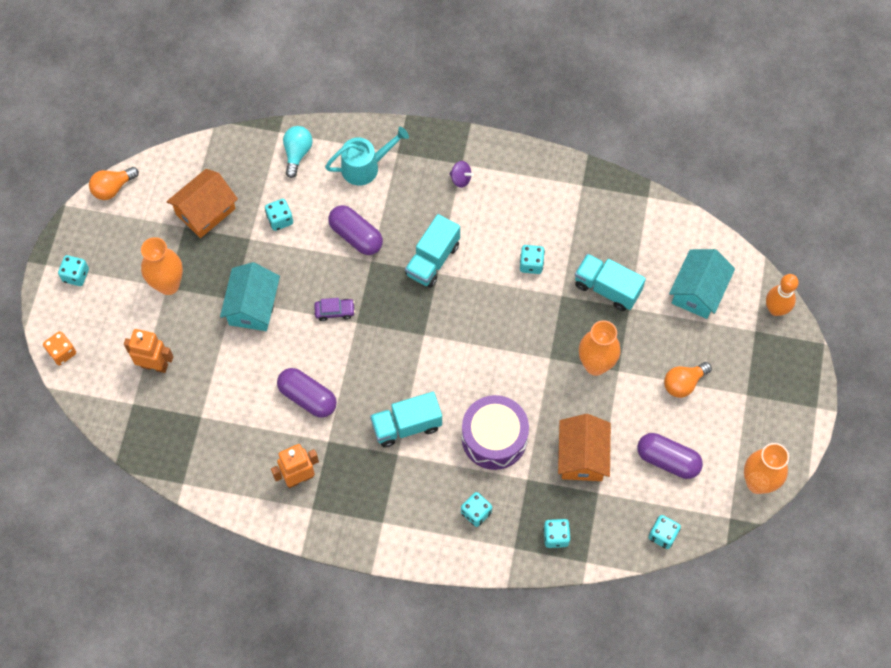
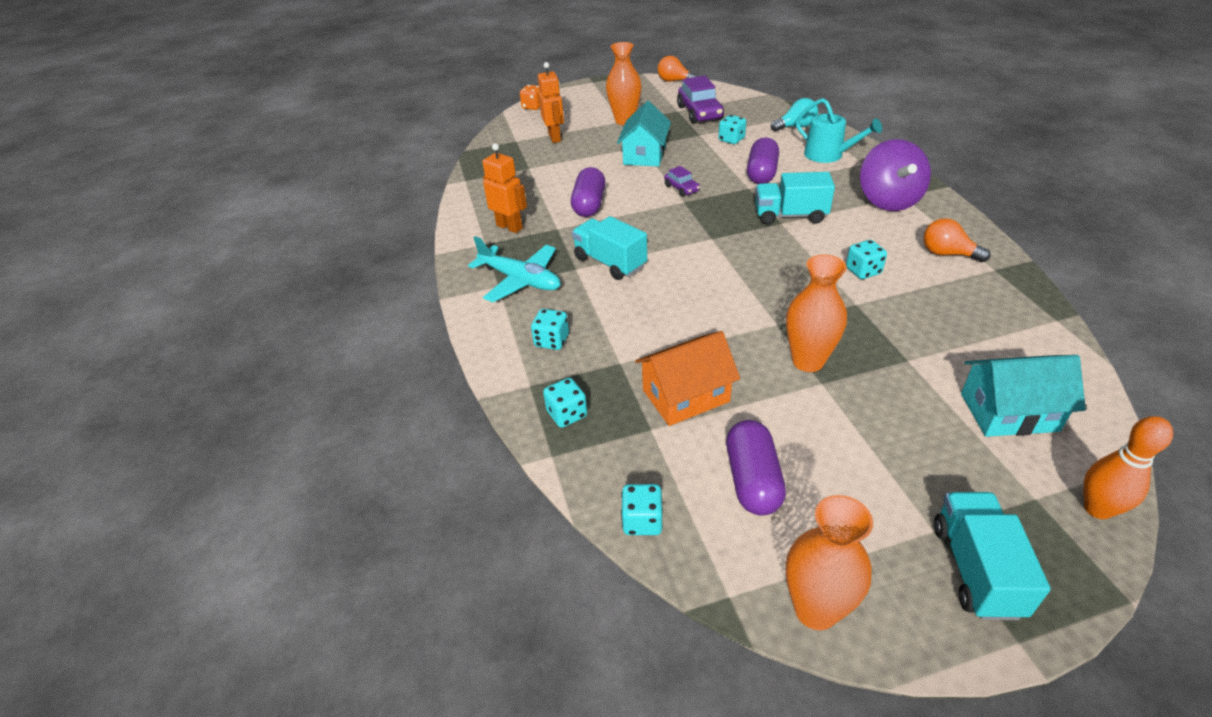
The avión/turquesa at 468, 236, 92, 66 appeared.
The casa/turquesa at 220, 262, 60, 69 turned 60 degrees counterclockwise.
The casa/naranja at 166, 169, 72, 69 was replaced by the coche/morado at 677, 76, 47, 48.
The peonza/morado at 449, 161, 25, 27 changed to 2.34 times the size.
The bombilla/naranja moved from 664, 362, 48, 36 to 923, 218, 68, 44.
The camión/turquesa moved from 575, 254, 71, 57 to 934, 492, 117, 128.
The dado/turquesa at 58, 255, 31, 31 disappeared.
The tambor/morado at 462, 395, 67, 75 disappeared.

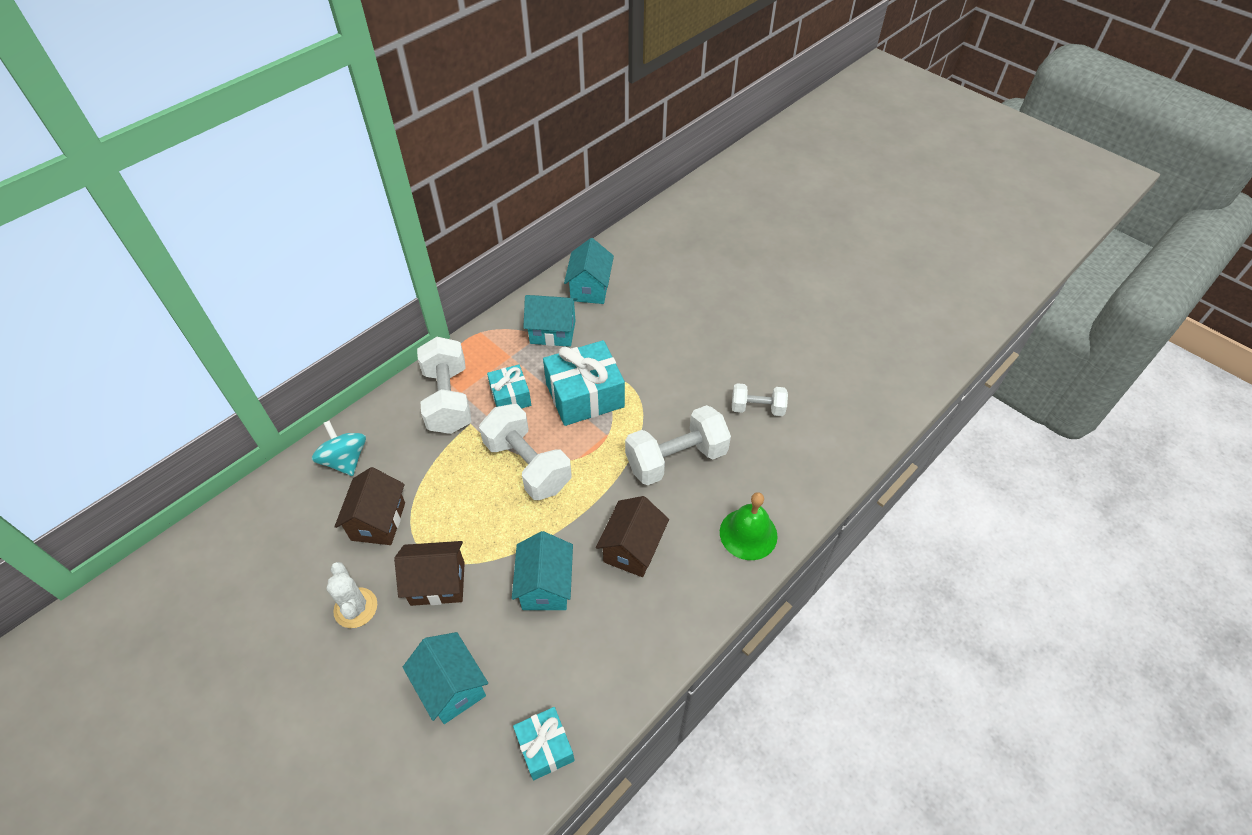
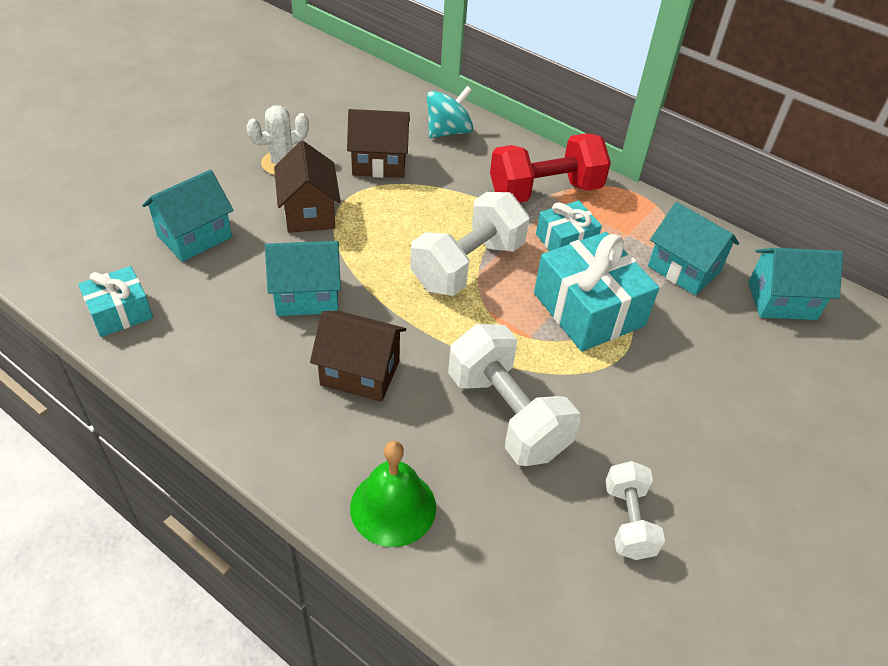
The mancuerna/blanco at 417, 337, 54, 97 became the mancuerna/rojo at 490, 133, 121, 70.
The casa/turquesa at 523, 295, 54, 52 turned 45 degrees counterclockwise.

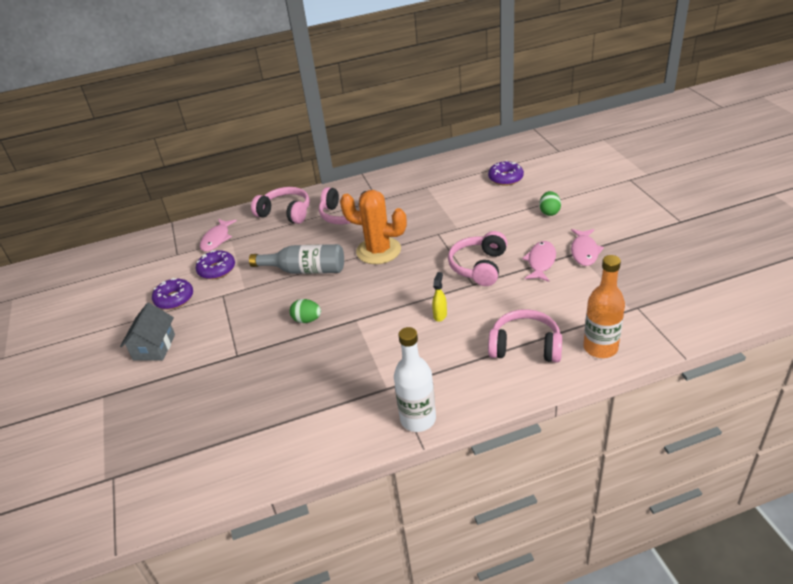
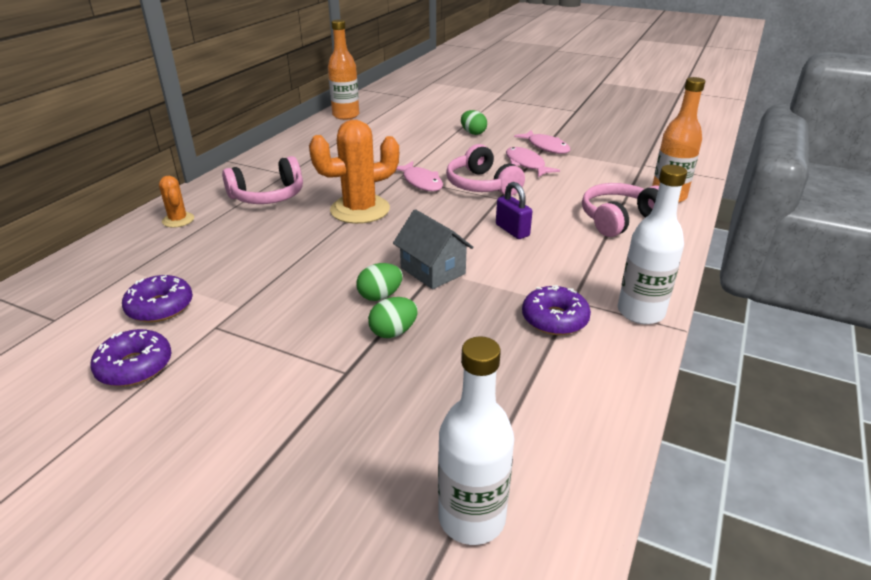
The auriculares/rosa at 251, 187, 59, 37 was replaced by the cactus/naranja at 159, 176, 35, 52.
The botella/naranja at 328, 20, 31, 100 appeared.
The huevo/verde at 368, 297, 50, 41 appeared.
The casa/gris moved from 120, 303, 55, 58 to 393, 209, 80, 80.
The pez/rosa moved from 200, 219, 37, 33 to 396, 161, 47, 30.
The botella/blanco at 438, 336, 76, 209 appeared.
The pulverizador/amarillo at 432, 272, 15, 50 was replaced by the candado/morado at 496, 182, 36, 57.
The rosquilla/morado moved from 488, 160, 36, 26 to 522, 285, 69, 50.
The botella/gris at 249, 244, 95, 30 disappeared.

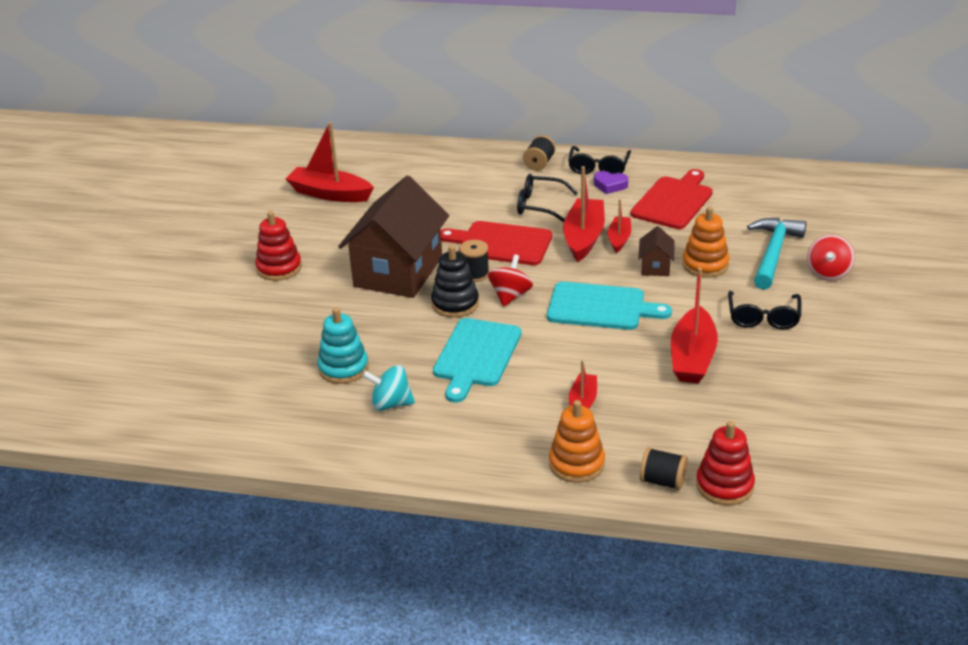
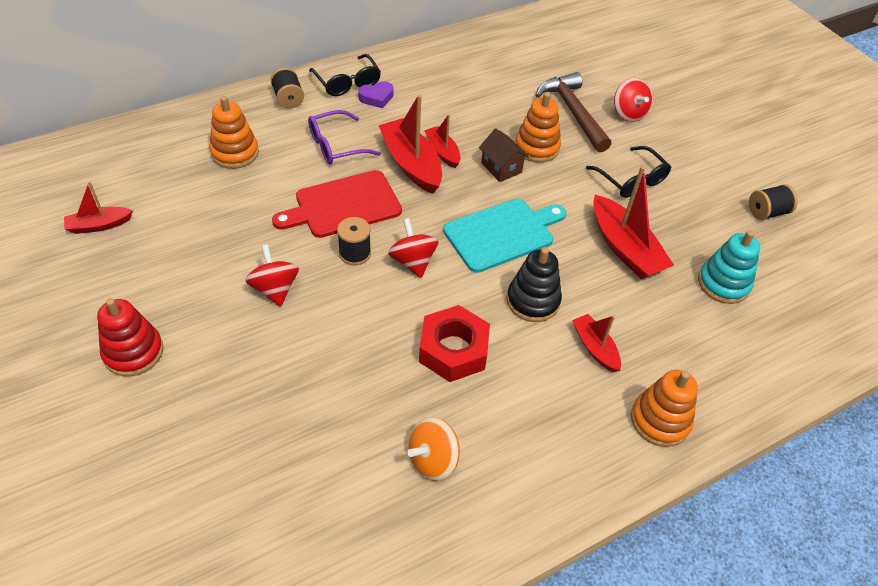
The barco/rojo at 285, 122, 89, 80 changed to 0.57 times the size.
The juguete apilable/naranja at 209, 96, 50, 73 appeared.
The casa/marrón at 338, 176, 111, 122 was replaced by the peonza/rojo at 245, 244, 54, 63.
The gafas/negro at 517, 174, 61, 48 became the gafas/morado at 308, 110, 73, 54.
The peonza/turquesa at 363, 365, 52, 46 became the peonza/naranja at 408, 417, 52, 64.
The tabla de cortar/turquesa at 433, 318, 89, 85 was replaced by the tuerca/rojo at 419, 305, 71, 77.
The juguete apilable/negro moved from 431, 245, 48, 73 to 507, 247, 55, 75.
The martillo/turquesa at 747, 218, 60, 72 became the martillo/marrón at 536, 72, 75, 80.
The juguete apilable/turquesa moved from 317, 308, 52, 76 to 698, 230, 62, 74.
The carrete/negro moved from 640, 447, 48, 43 to 749, 184, 49, 36.
The tabla de cortar/rojo at 631, 169, 82, 60 disappeared.
The juguete apilable/rojo at 696, 421, 59, 85 disappeared.

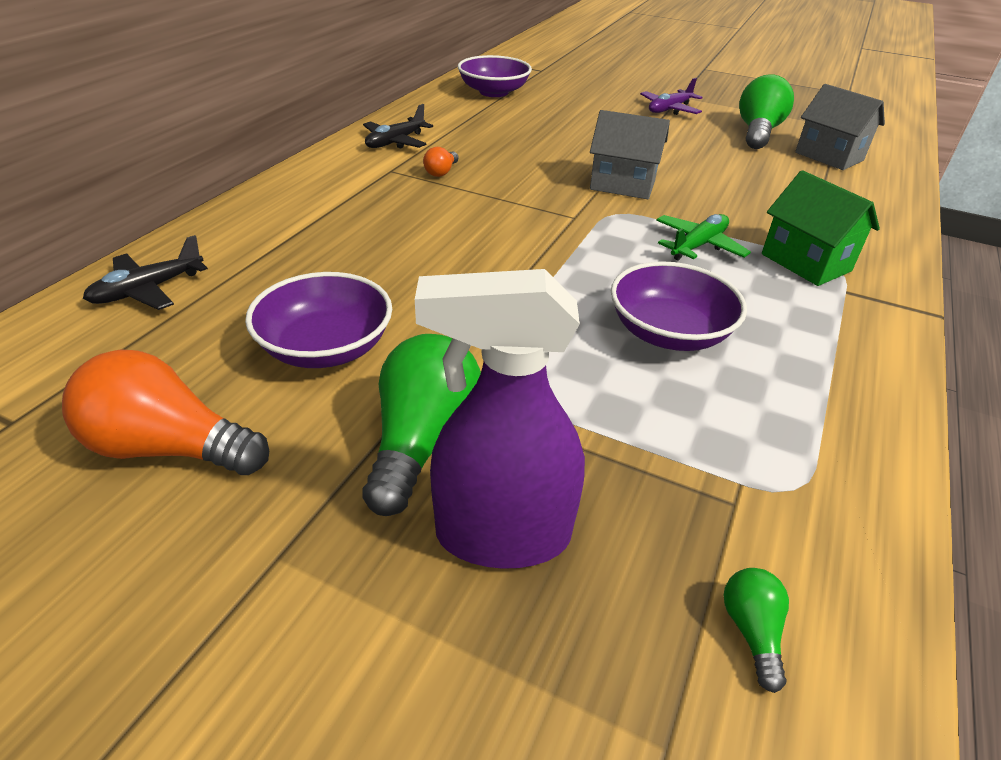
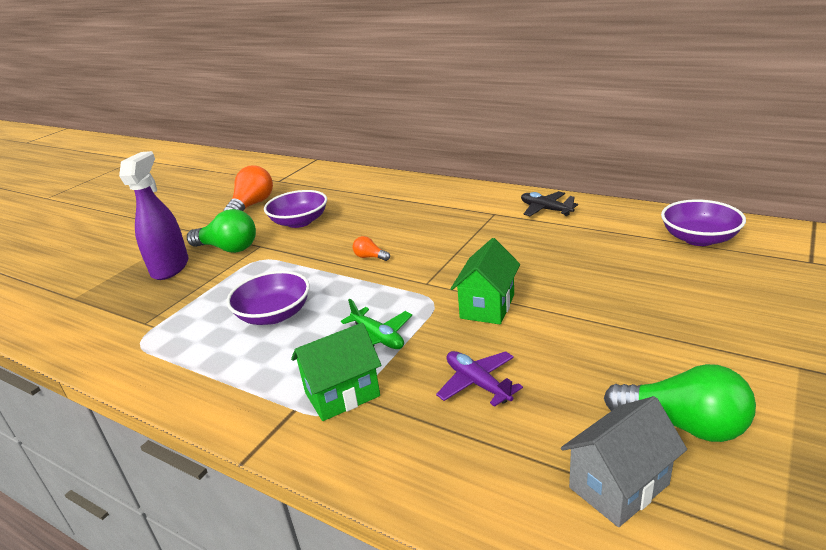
The bombilla/naranja moved from 423, 147, 36, 30 to 353, 236, 37, 25.
The avión/morado moved from 640, 78, 63, 37 to 436, 351, 87, 56.
The casa/gris at 590, 110, 80, 89 became the casa/verde at 451, 238, 69, 86.
The avión/negro at 83, 235, 125, 75 disappeared.
The bombilla/verde at 724, 568, 65, 125 disappeared.

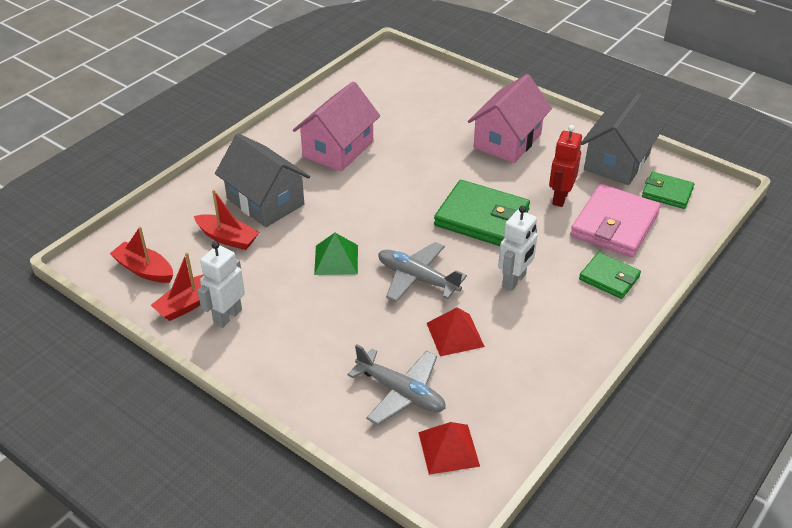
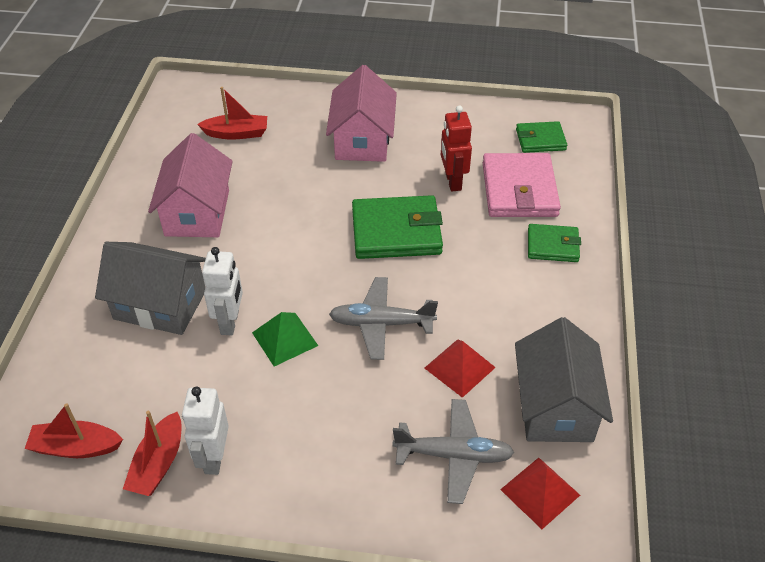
The barco/rojo moved from 194, 189, 65, 61 to 197, 87, 70, 53.
The robot/blanco moved from 498, 206, 40, 85 to 202, 247, 41, 88.
The casa/gris moved from 581, 93, 83, 92 to 515, 317, 98, 125.

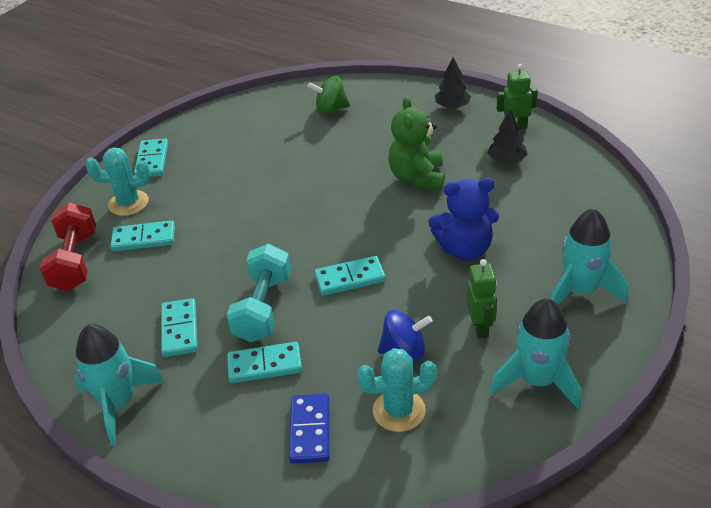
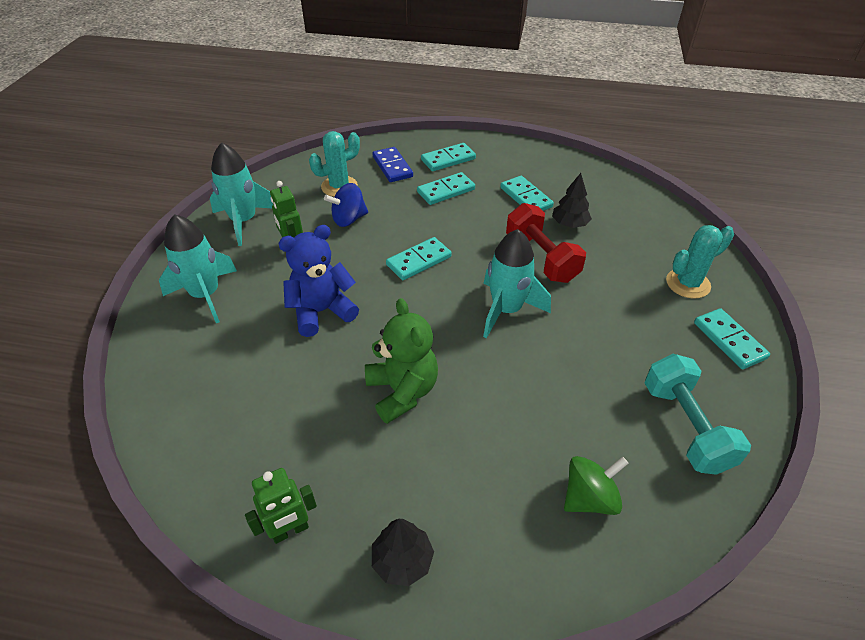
The ficha de dominó/turquesa moved from 110, 221, 65, 30 to 421, 143, 55, 28.
The cohete/turquesa moved from 74, 324, 91, 121 to 483, 229, 68, 109.
The mancuerna/rojo moved from 40, 202, 56, 89 to 506, 203, 80, 80.
The árbol/negro moved from 488, 109, 40, 55 to 552, 173, 40, 55.
The mancuerna/turquesa moved from 227, 244, 64, 98 to 645, 354, 106, 121.

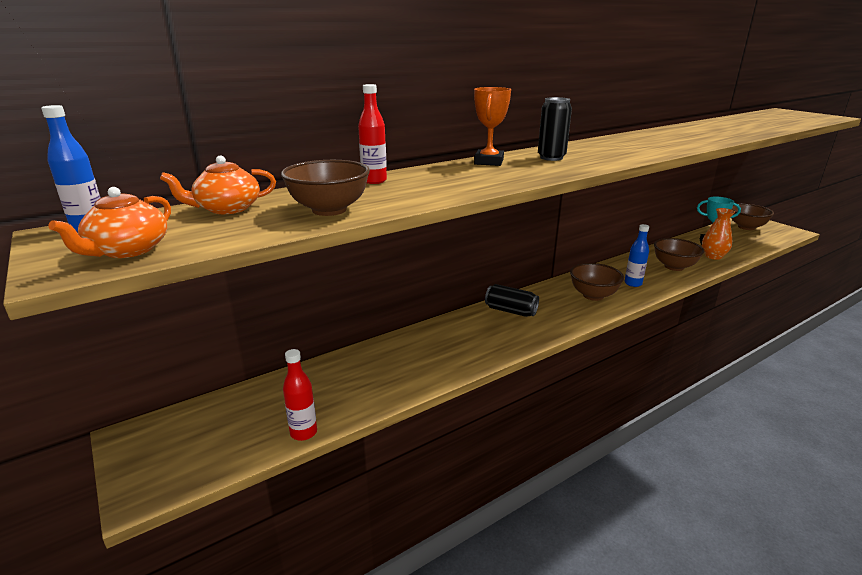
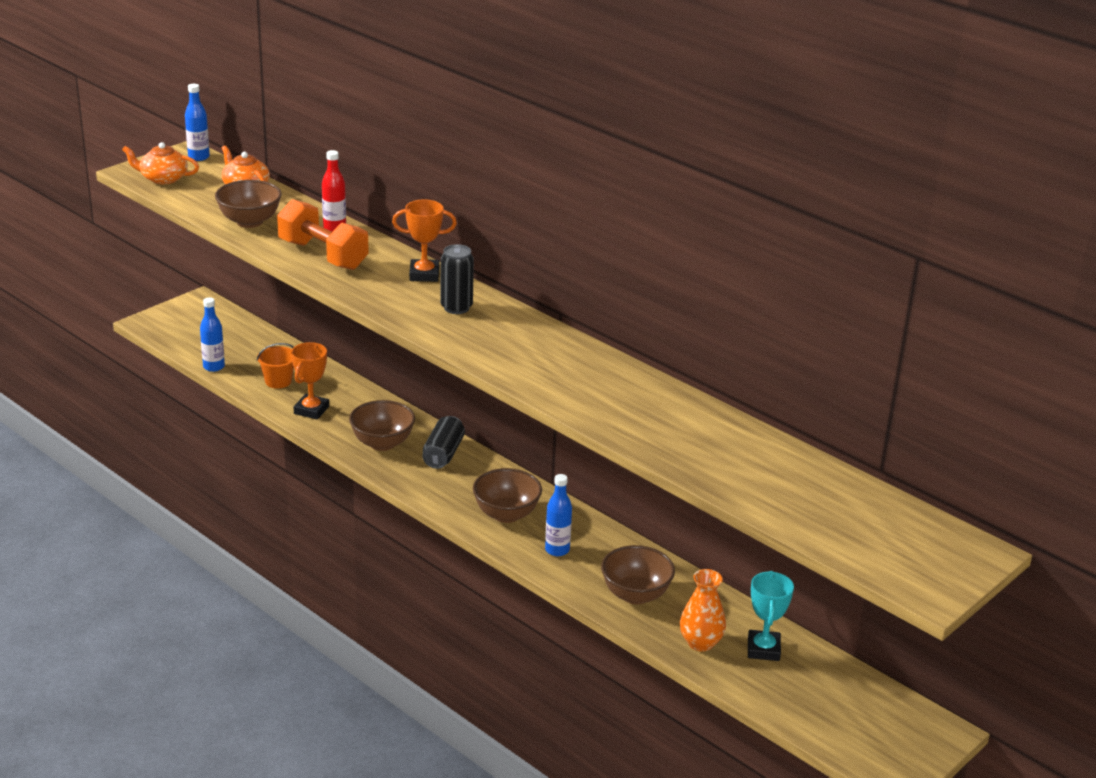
The botella/rojo at 283, 349, 34, 92 became the botella/azul at 200, 297, 25, 75.
The balde/naranja at 257, 343, 37, 46 appeared.
The mancuerna/naranja at 277, 199, 92, 71 appeared.
The trofeo/naranja at 291, 342, 38, 77 appeared.
The cuenco/marrón moved from 731, 204, 43, 26 to 349, 400, 66, 51.

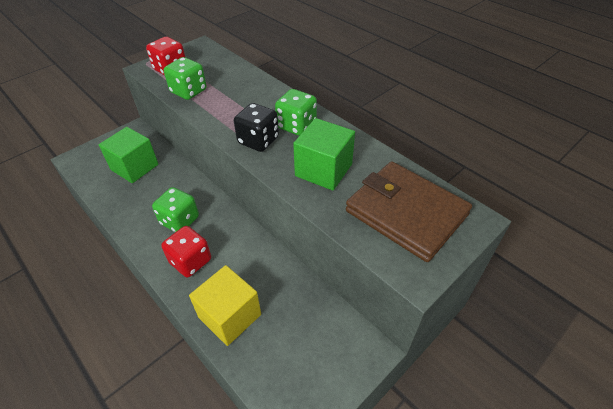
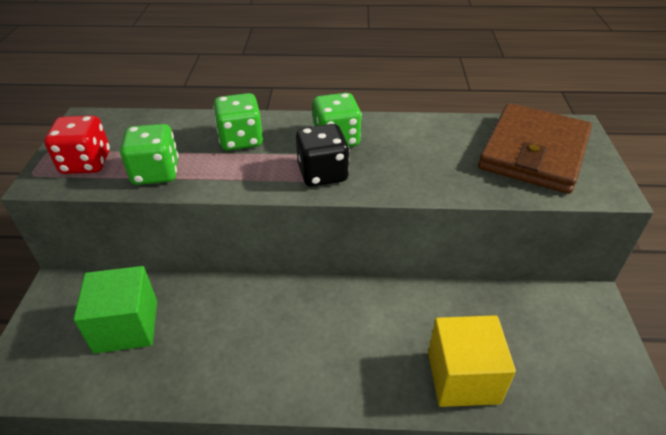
The dado/verde moved from 152, 187, 47, 45 to 213, 93, 50, 58.
The cartera/marrón at 346, 161, 126, 101 turned 60 degrees counterclockwise.
The dado/rojo at 161, 226, 50, 51 disappeared.
The cubo/verde at 293, 118, 62, 73 disappeared.

